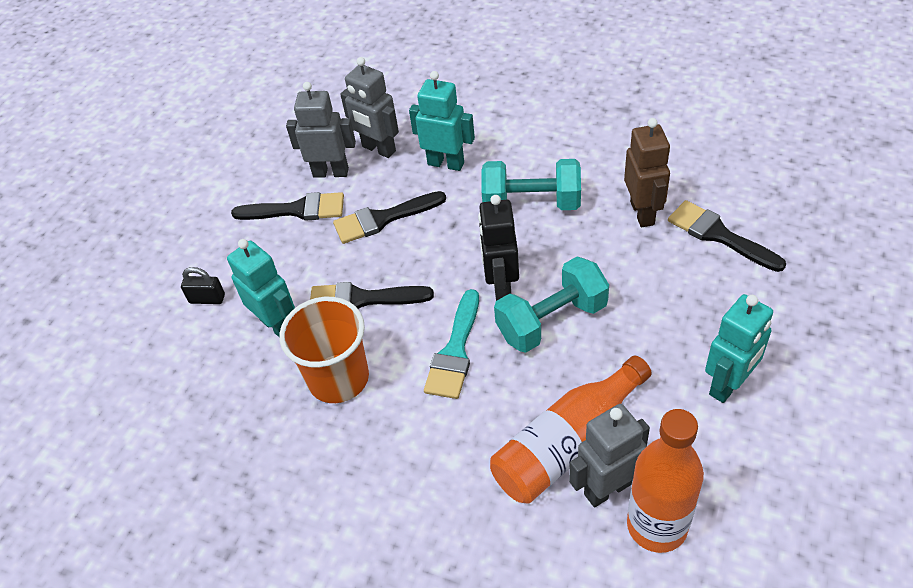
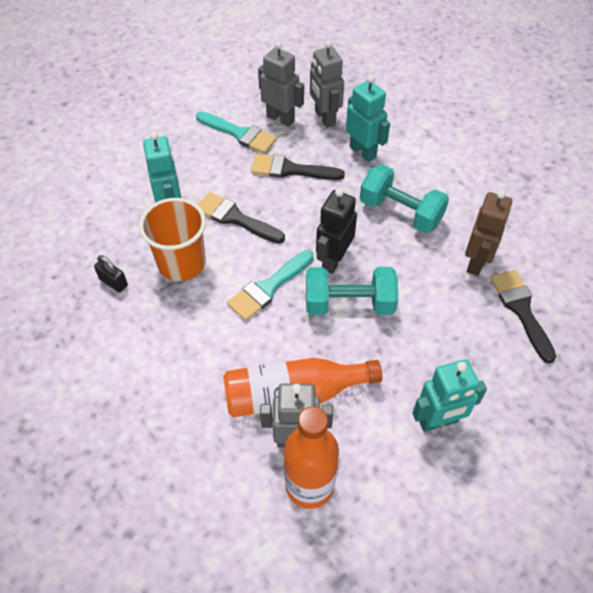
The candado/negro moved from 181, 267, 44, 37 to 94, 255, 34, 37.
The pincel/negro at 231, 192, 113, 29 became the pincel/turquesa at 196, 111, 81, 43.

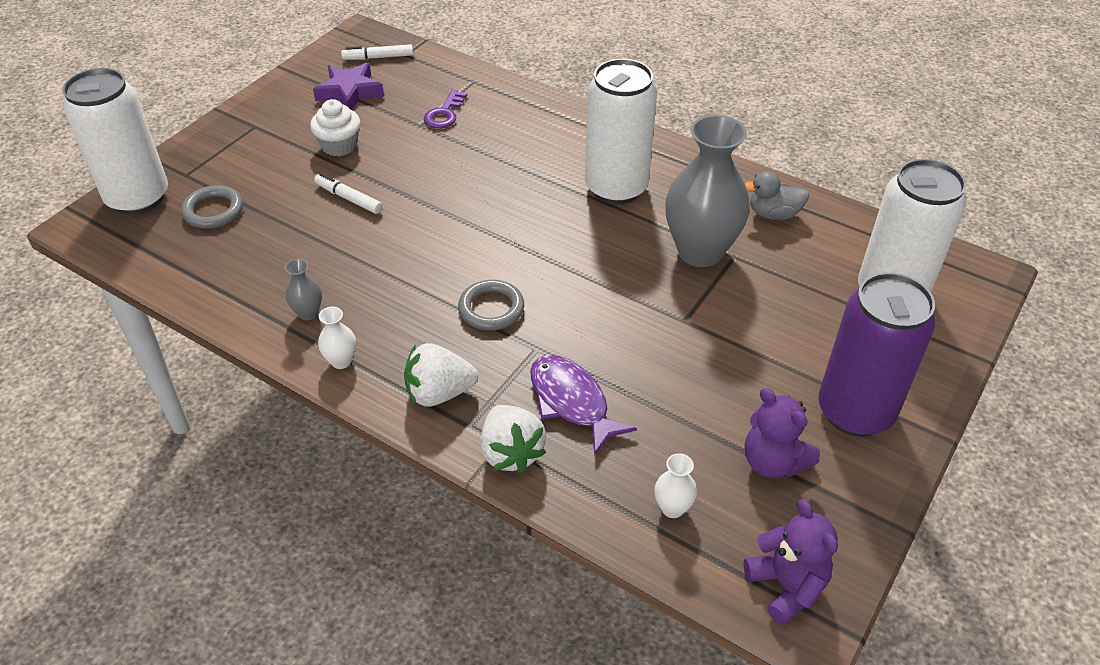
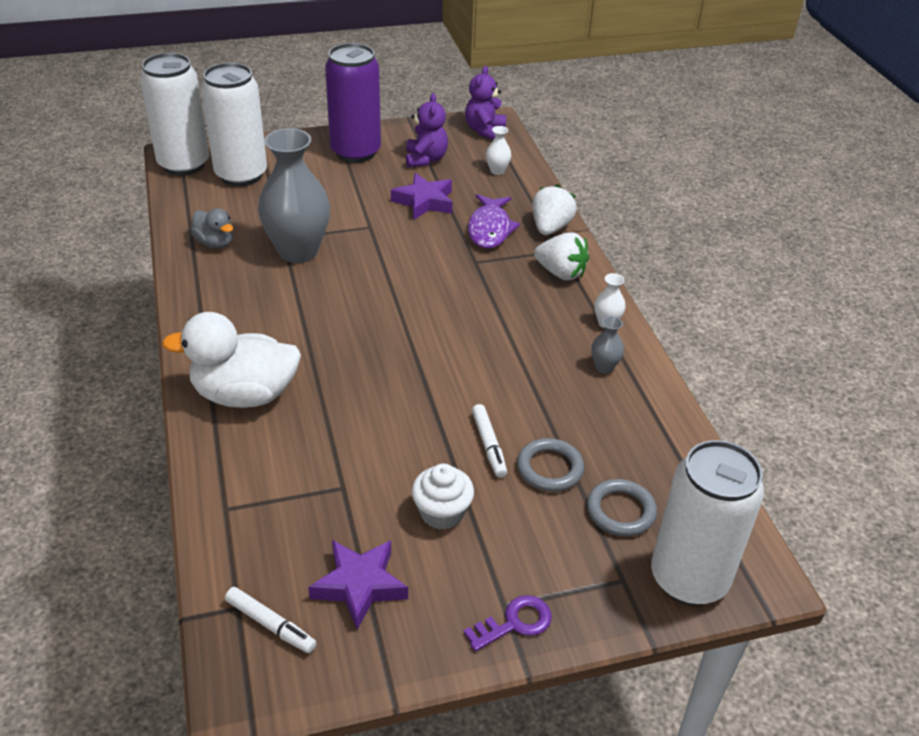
The lata/blanco moved from 585, 59, 72, 146 to 140, 53, 69, 123.
The pato/blanco at 162, 312, 139, 96 appeared.
The estrella/morado at 391, 173, 62, 47 appeared.
The llave/morado moved from 424, 90, 43, 38 to 464, 595, 88, 56.
The anillo/gris moved from 458, 280, 66, 51 to 517, 438, 67, 54.

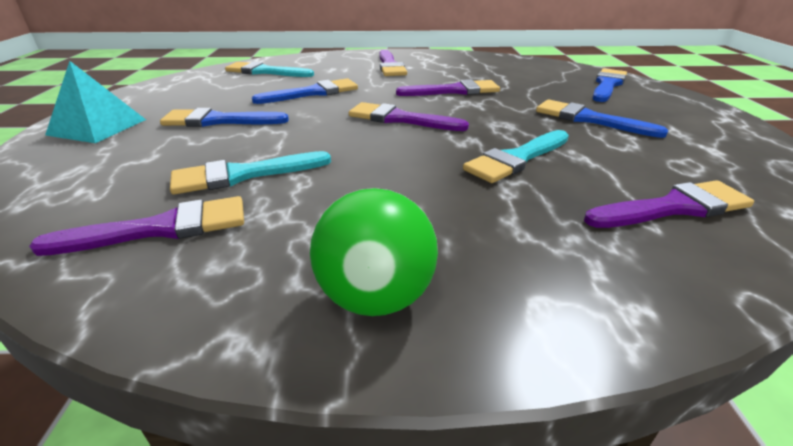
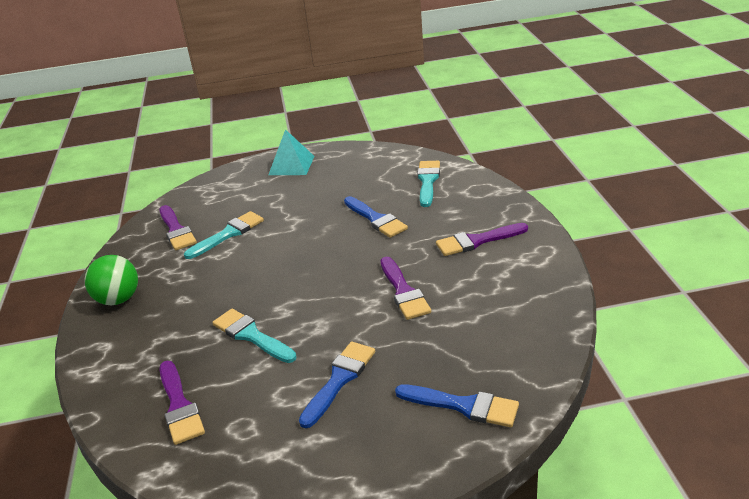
The pincel/turquesa at 170, 151, 161, 44 turned 75 degrees clockwise.
The pincel/azul at 160, 108, 129, 19 disappeared.
The pincel/morado at 349, 102, 120, 29 disappeared.

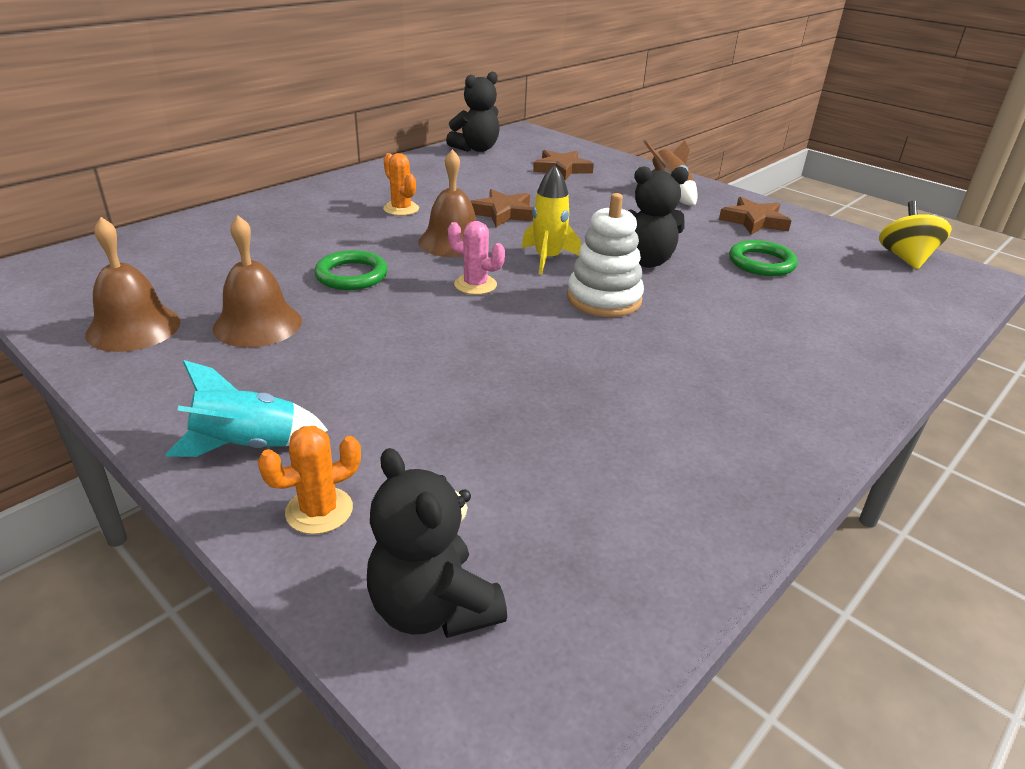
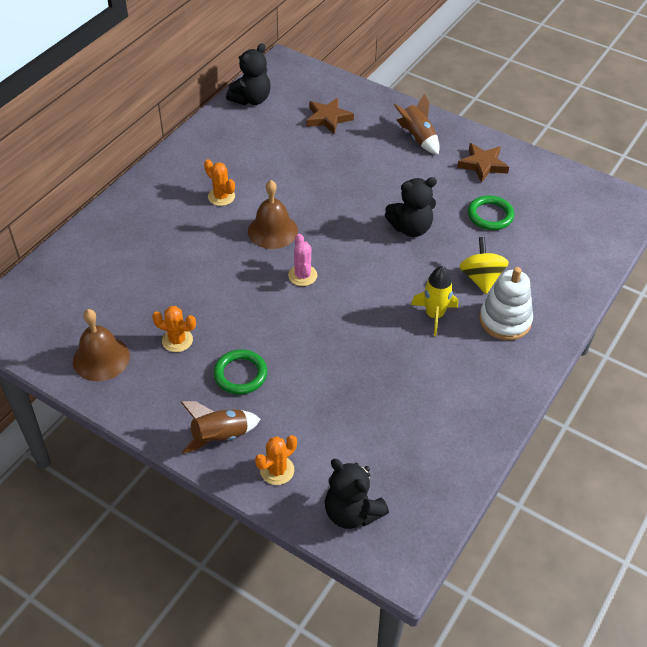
The campana/marrón at 213, 216, 89, 132 was replaced by the cactus/naranja at 152, 306, 44, 46.
The cohete/turquesa at 165, 360, 163, 97 became the cohete/marrón at 181, 401, 79, 53.
The anillo/verde moved from 314, 250, 74, 40 to 213, 349, 54, 45.
The cactus/rosa at 448, 221, 57, 74 turned 60 degrees clockwise.
The cohete/amarillo moved from 522, 165, 59, 110 to 411, 266, 47, 70.
The peonza/amarillo moved from 879, 201, 73, 69 to 459, 237, 50, 57.
The juguete apilable/blanco moved from 567, 193, 77, 124 to 479, 267, 54, 73.
The estrella/marrón at 470, 189, 63, 38 disappeared.

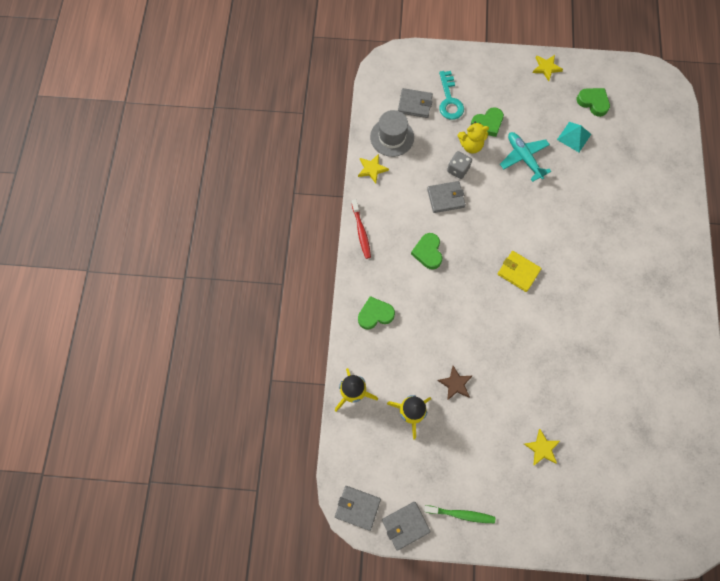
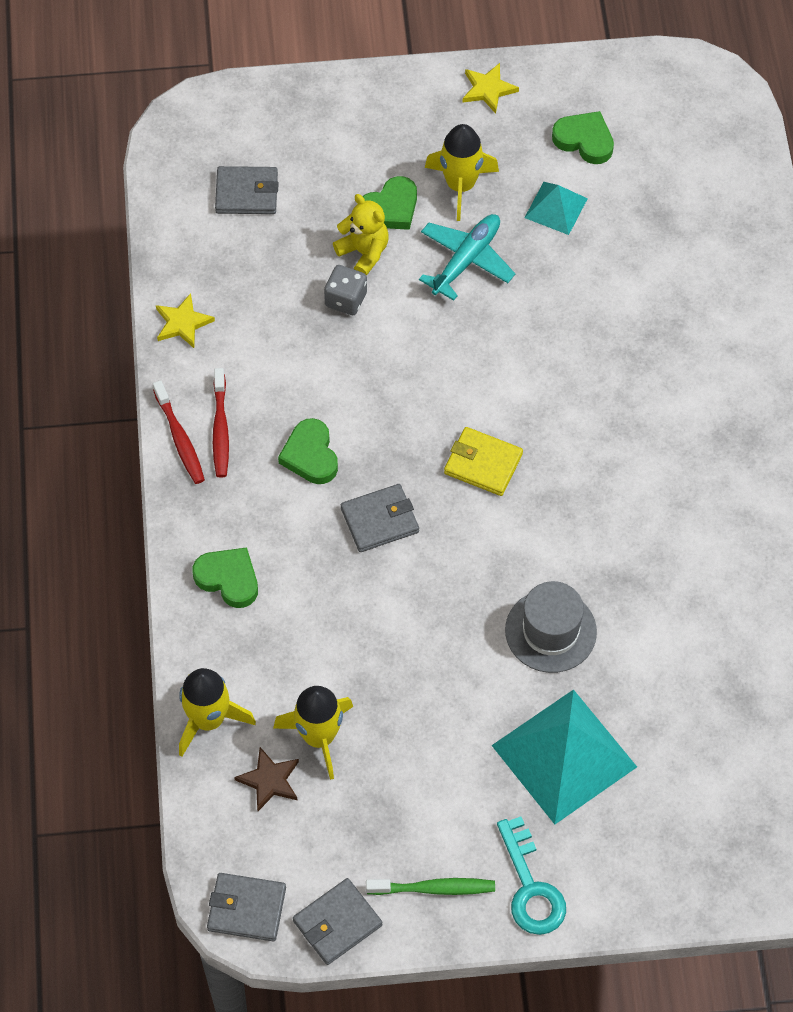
The corazón/verde at 358, 296, 37, 34 turned 60 degrees clockwise.
The cepillo de dientes/rojo at 213, 368, 16, 110 appeared.
The estrella/marrón moved from 437, 366, 35, 34 to 234, 747, 65, 64.
The osito/amarillo at 458, 122, 31, 31 turned 120 degrees counterclockwise.
The cartera/gris moved from 427, 181, 39, 32 to 341, 484, 78, 68.
The avión/turquesa at 500, 132, 51, 50 turned 75 degrees clockwise.
The cohete/amarillo at 425, 124, 74, 97 appeared.
The estrella/amarillo at 524, 429, 36, 36 was replaced by the pirámide/turquesa at 491, 689, 146, 135.
The llave/turquesa moved from 439, 71, 25, 49 to 497, 817, 69, 118.
The sombrero/gris moved from 370, 110, 44, 47 to 505, 581, 92, 92.

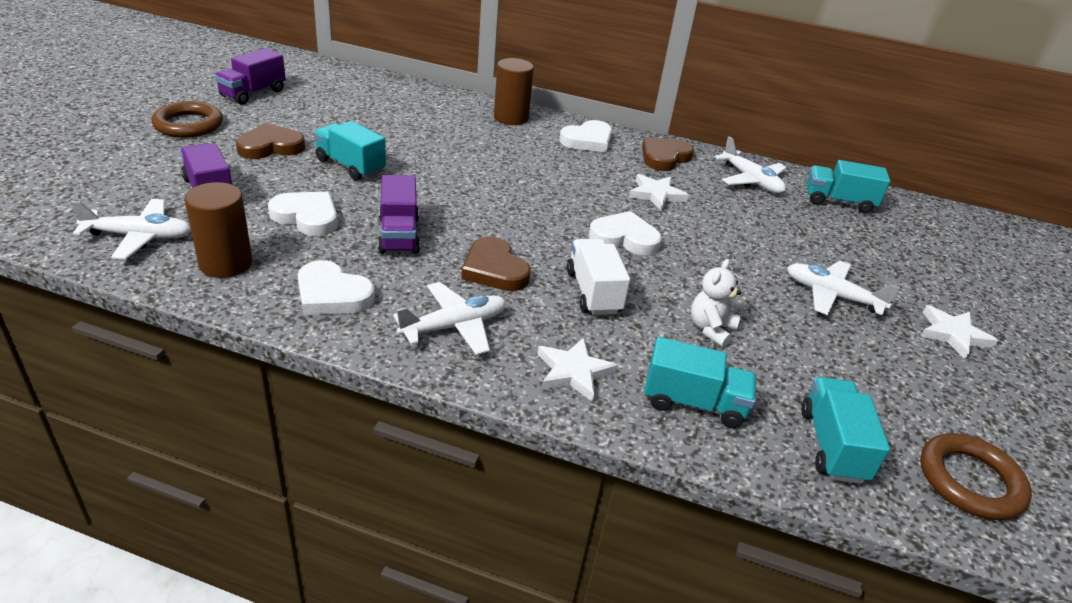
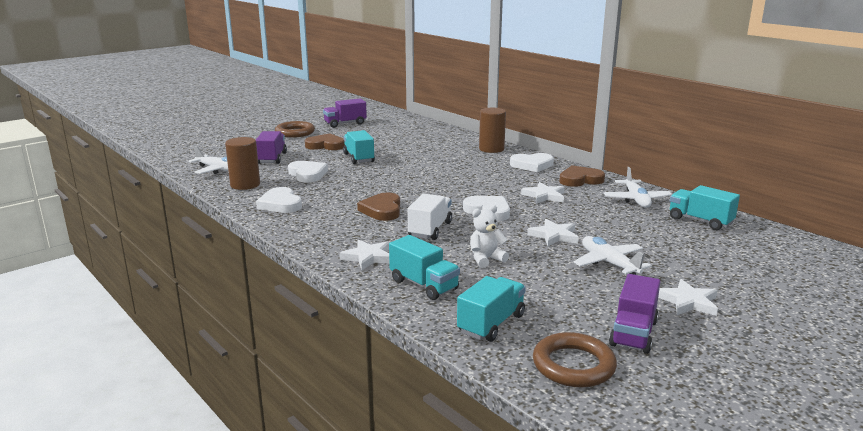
The estrella/blanco at 527, 219, 52, 27 appeared.
The camión/morado moved from 378, 175, 42, 79 to 609, 274, 52, 80.
The avión/blanco at 393, 282, 113, 73 disappeared.

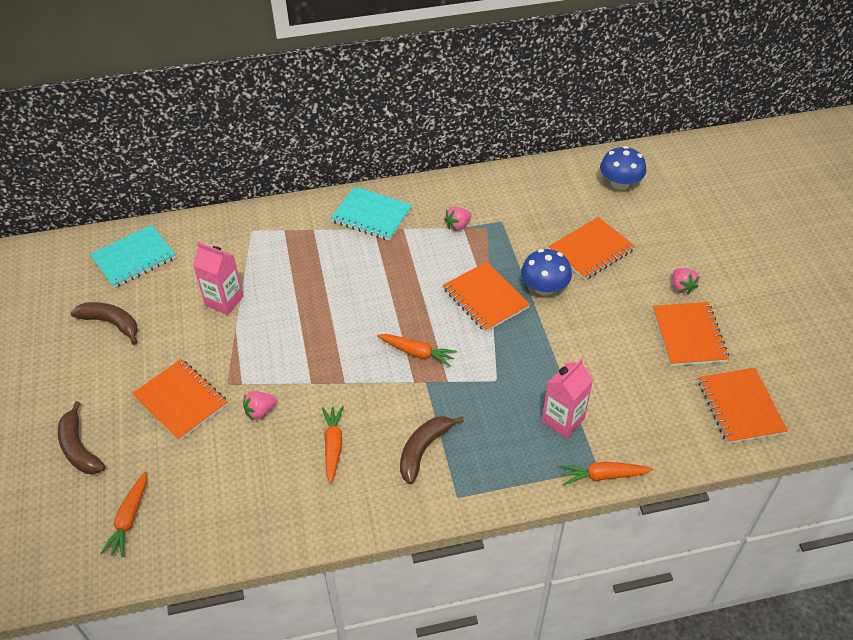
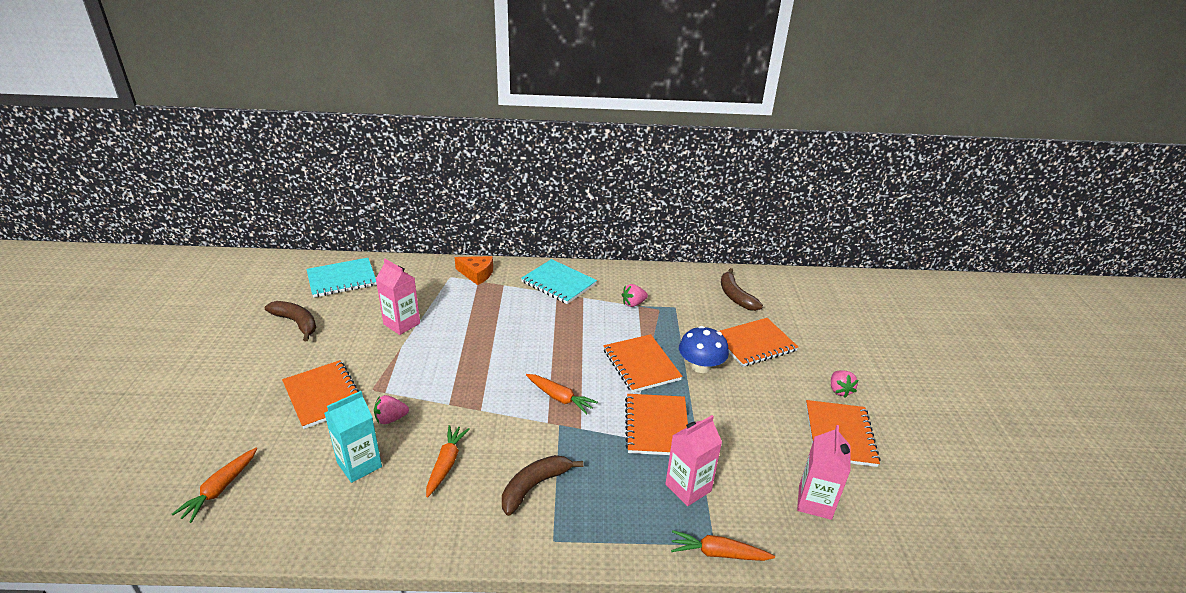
The cartón de leche/turquesa at 324, 391, 58, 92 appeared.
The queso/naranja at 455, 256, 38, 29 appeared.
The cuaderno/naranja moved from 698, 368, 90, 76 to 625, 394, 63, 61.
The plátano/marrón moved from 58, 401, 47, 73 to 721, 268, 42, 43.
The cartón de leche/rosa at 797, 425, 54, 95 appeared.
The seta/azul at 600, 146, 46, 44 disappeared.

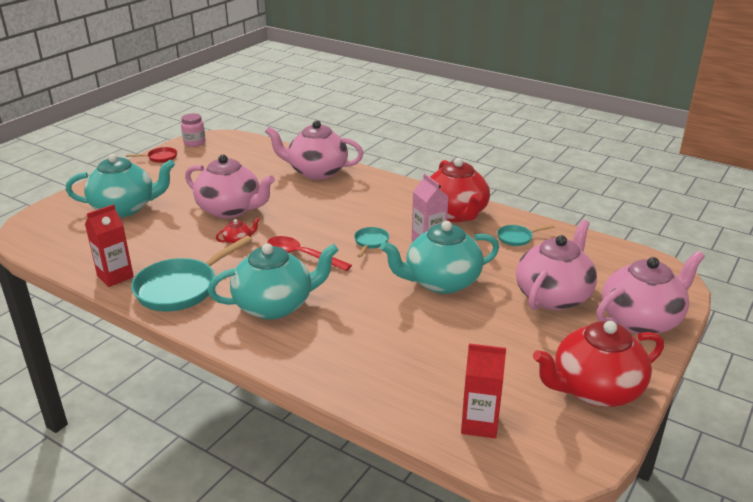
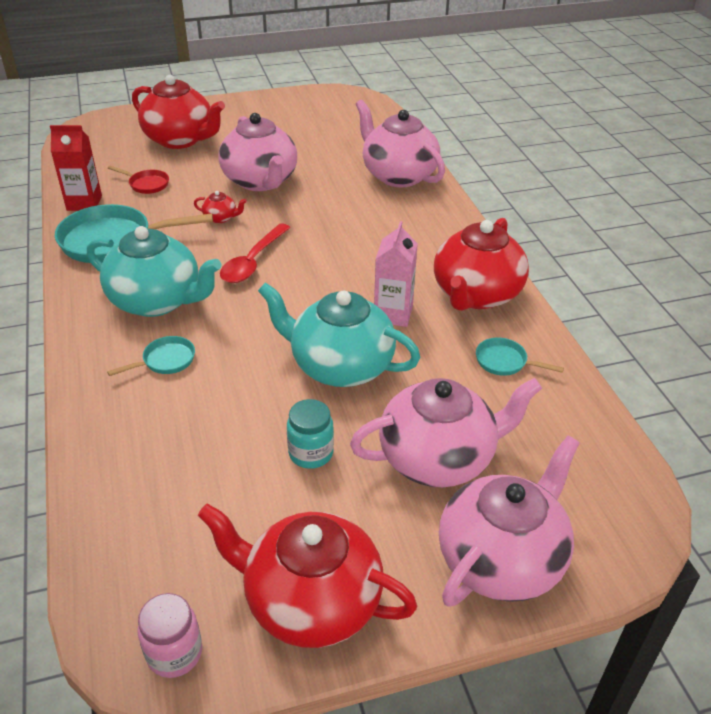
The sartén/turquesa moved from 354, 227, 35, 30 to 107, 336, 88, 40.
The sartén/rojo moved from 126, 147, 51, 16 to 108, 166, 61, 28.
The tetera/turquesa at 66, 154, 109, 64 became the tetera/rojo at 132, 75, 93, 74.
The tarro/rosa moved from 181, 113, 25, 34 to 138, 593, 64, 85.
The cuchara/rojo at 267, 236, 85, 35 turned 135 degrees counterclockwise.
The tarro/turquesa at 287, 399, 47, 70 appeared.
The tetera/rosa at 597, 251, 108, 83 turned 60 degrees counterclockwise.
The cartón de leche/rojo at 461, 343, 45, 96 disappeared.

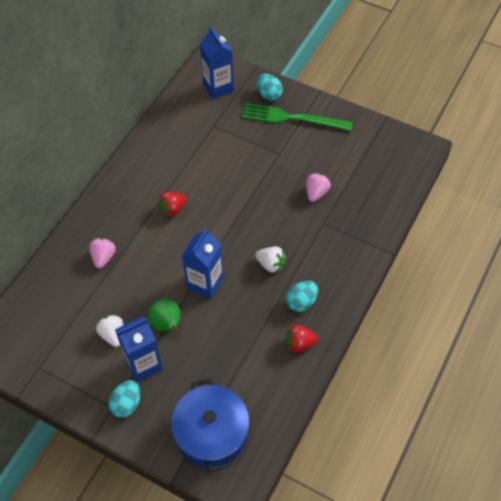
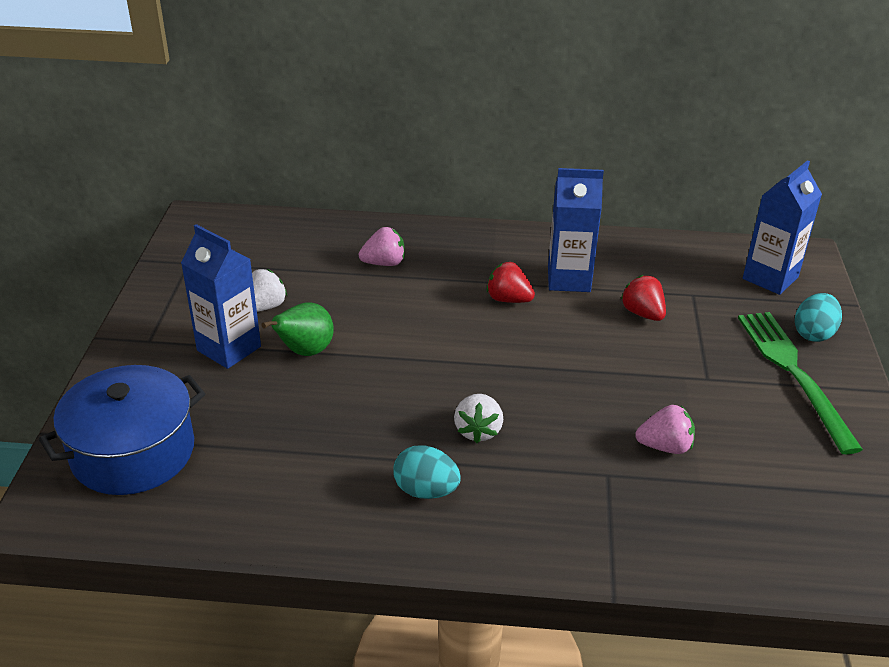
The cartón de leche/azul moved from 182, 228, 42, 71 to 548, 168, 56, 124.
The fresa/rojo moved from 286, 324, 33, 29 to 621, 275, 45, 46.
The huevo/turquesa at 109, 380, 31, 38 disappeared.

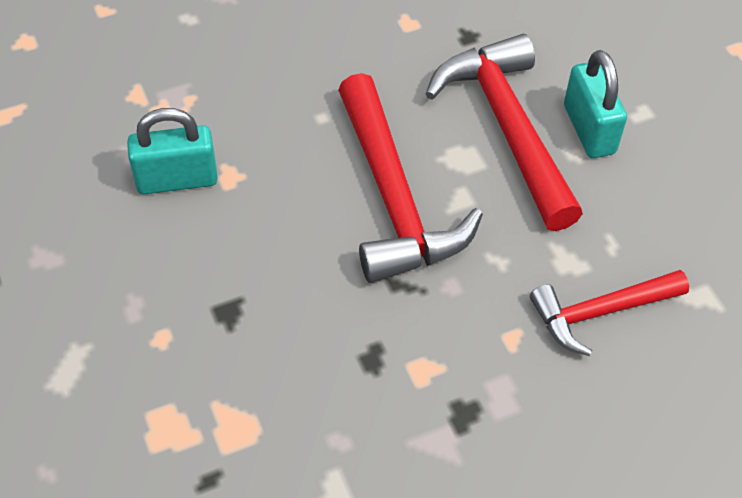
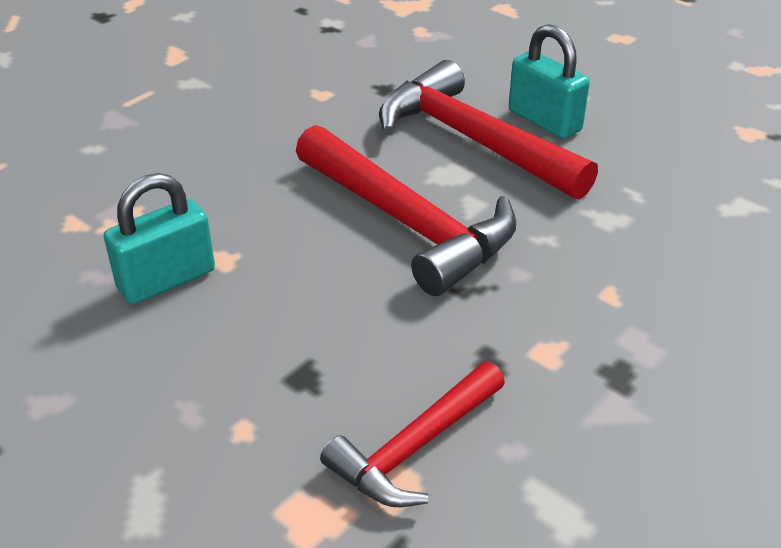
The martillo/rojo moved from 530, 270, 159, 86 to 320, 361, 185, 146.

